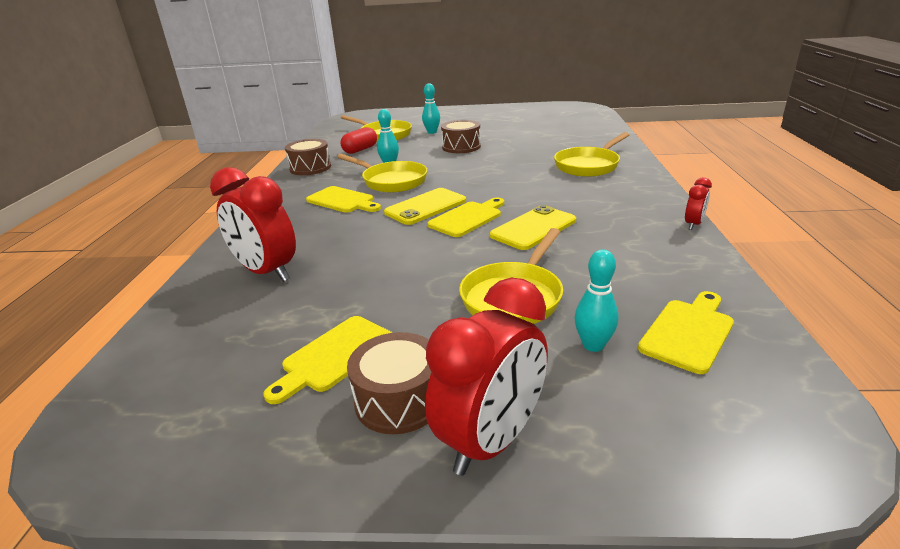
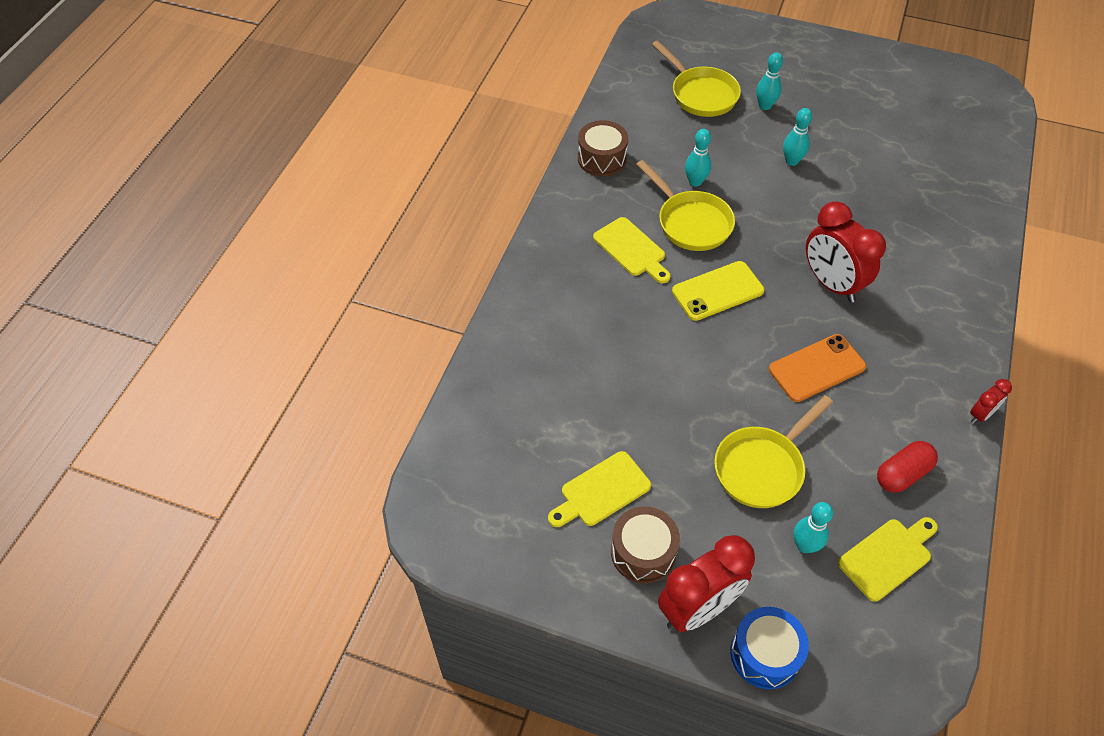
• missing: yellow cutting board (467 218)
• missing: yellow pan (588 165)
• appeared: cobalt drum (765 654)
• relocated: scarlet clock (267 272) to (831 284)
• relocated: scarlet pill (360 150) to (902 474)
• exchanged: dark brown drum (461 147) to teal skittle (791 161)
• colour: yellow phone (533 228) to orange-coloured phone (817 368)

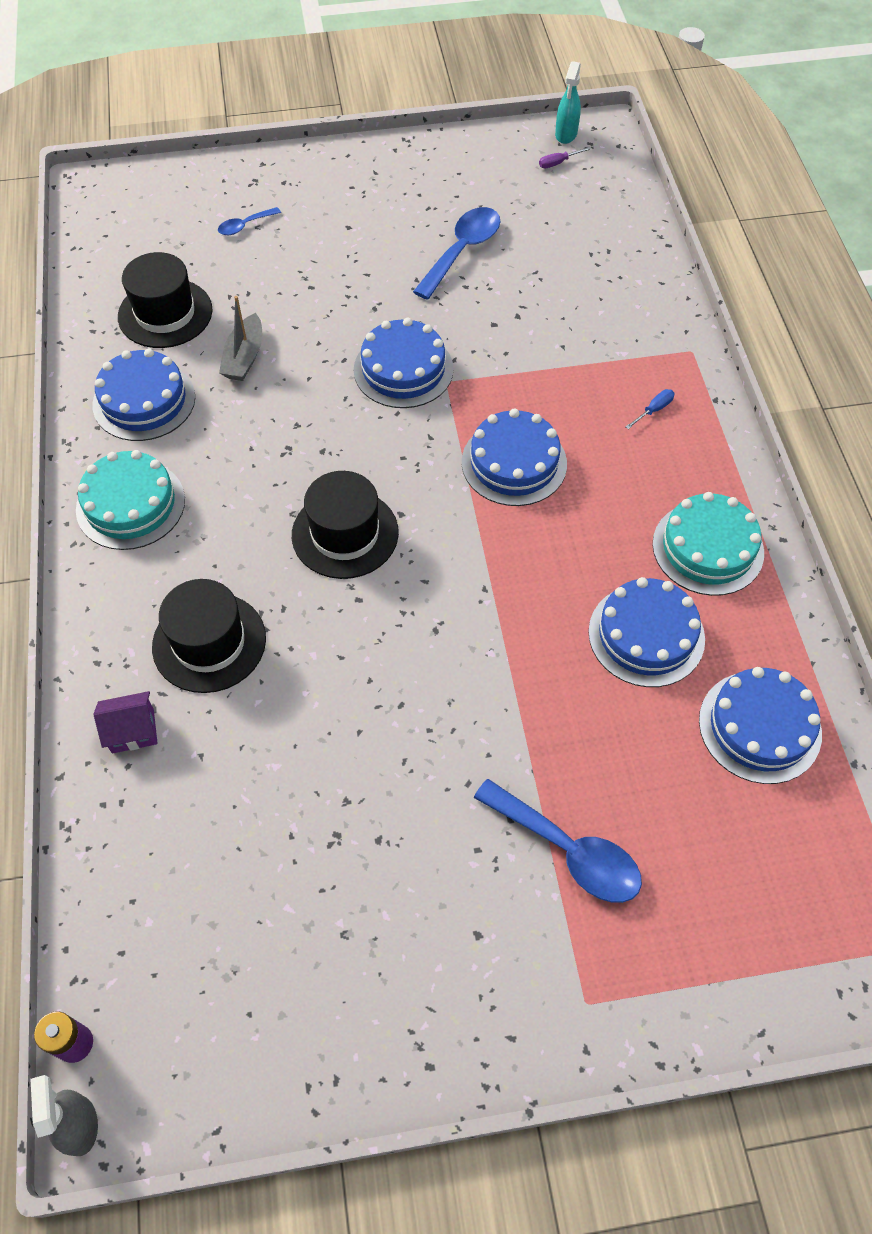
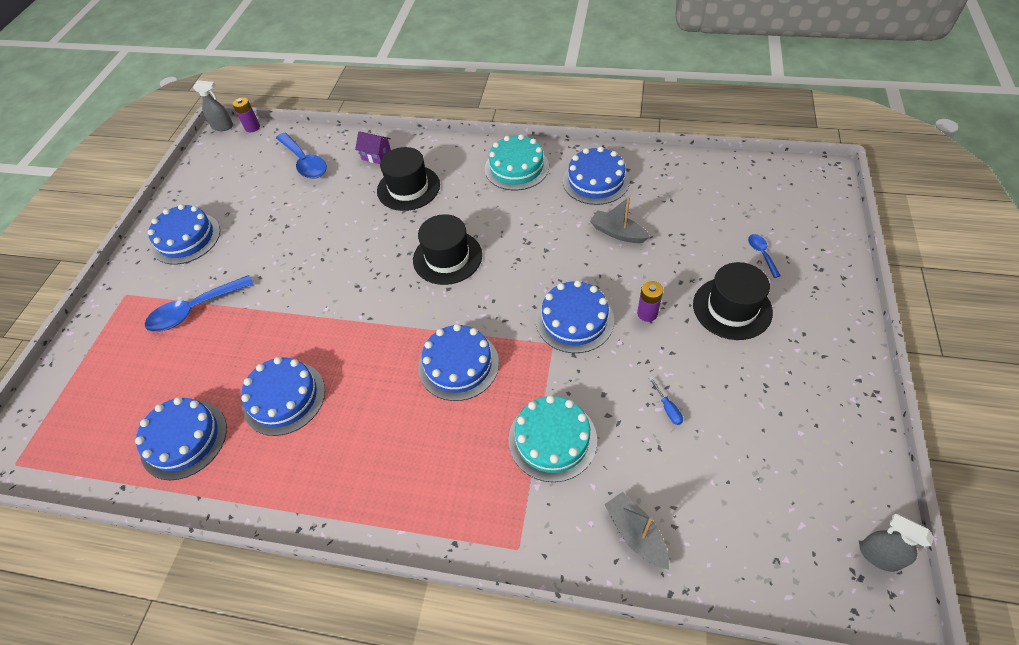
• missing: royal purple flat screwdriver (558 163)
• appeared: cobalt layer cake (186 238)
• appeared: grey boat (636 534)
• appeared: royal purple power cell (647 313)
• relocated: black hat (165 313) to (732 308)
• relocated: cobalt spoon (462 251) to (304 162)
• relocated: cobalt flat screwdriver (654 410) to (667 408)
• relocated: teal layer cake (707 548) to (552 439)
• colour: teal sprayer (566 134) to grey sprayer (878 555)
• spun: royal purple house (133 730) = (376 155) 75 degrees counterclockwise

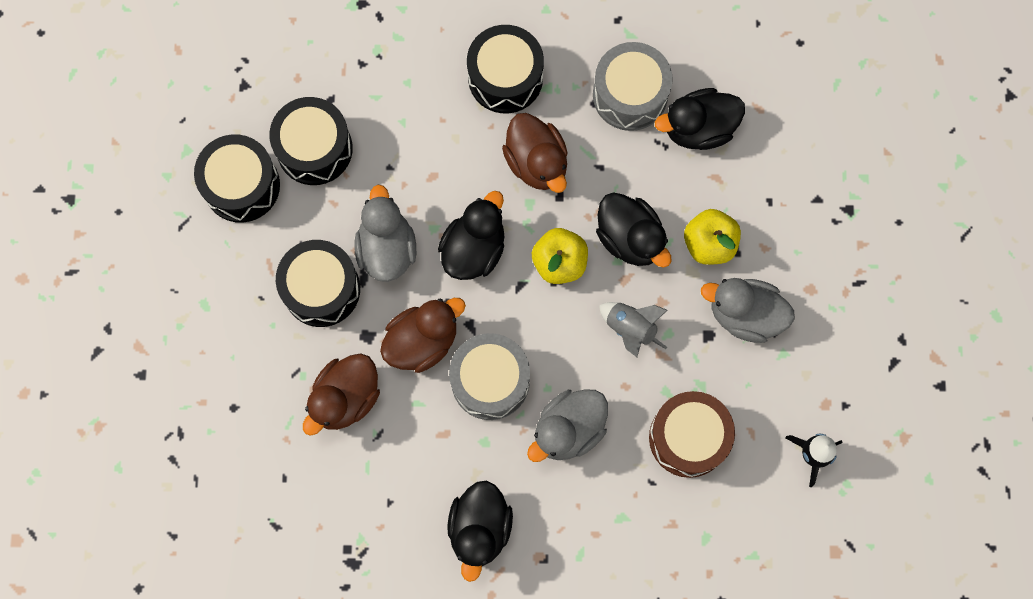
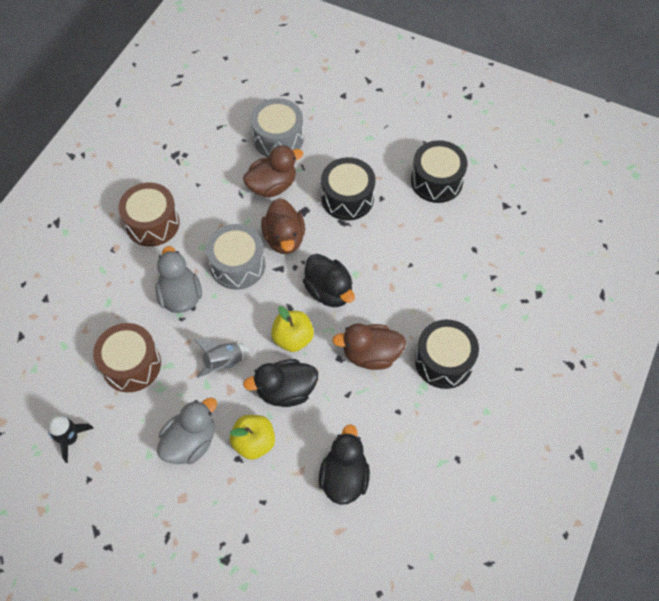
• missing: black drum (314 148)
• missing: grey toy duck (387 248)
• relocated: grey drum (630 95) to (278 138)
• exchanged: black toy duck (480 529) to dark brown drum (152 223)
• spun: dark brown toy duck (345 398) = (272 185) 90 degrees clockwise

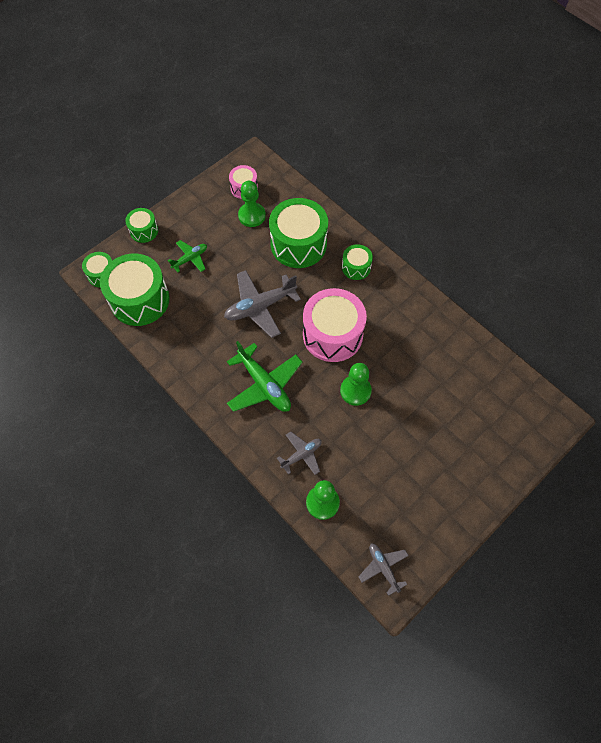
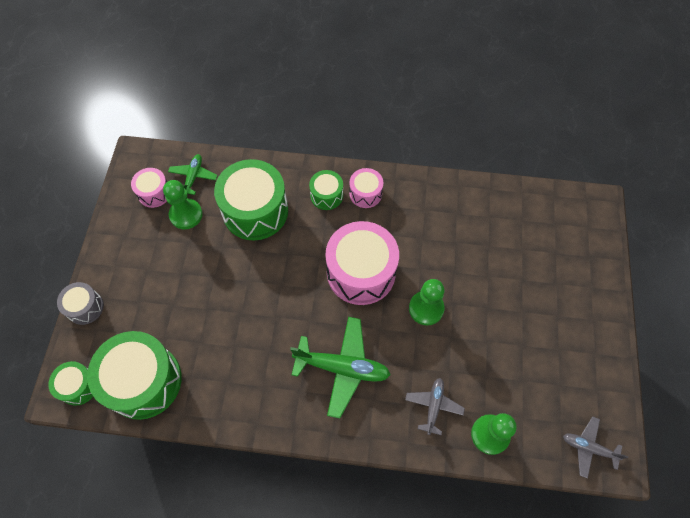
• missing: grey plane (260 306)
• appeared: rosy drum (365 193)
• relocated: emerald plane (190 259) to (193 177)
• colour: emerald drum (144 231) to grey drum (85 307)

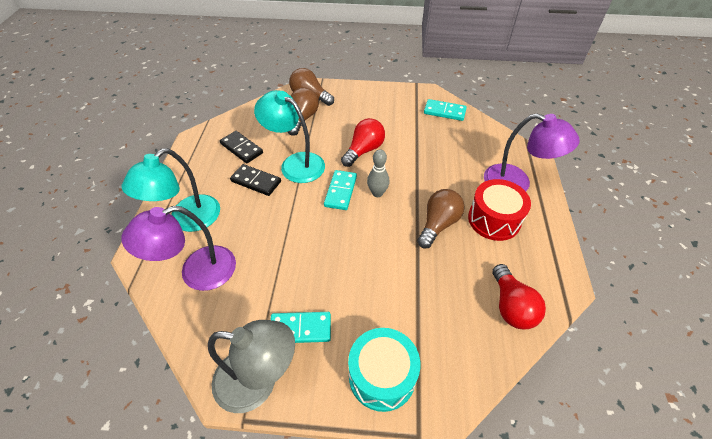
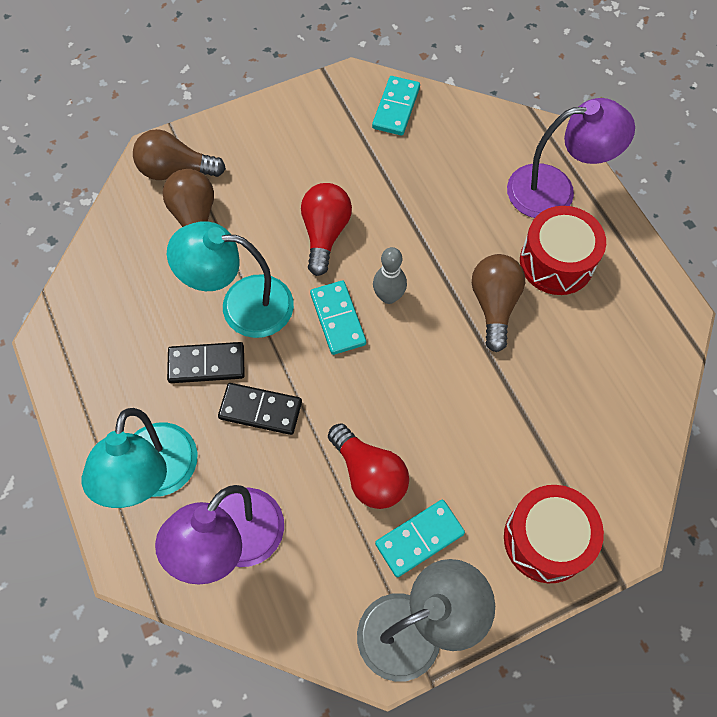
• relocated: black domino (241 148) to (260 410)
• relocated: scarlet light bulb (511 306) to (369 474)
• colour: teal drum (382 376) to scarlet drum (546 539)
• spun: teal domino (444 112) = (396 108) 60 degrees counterclockwise

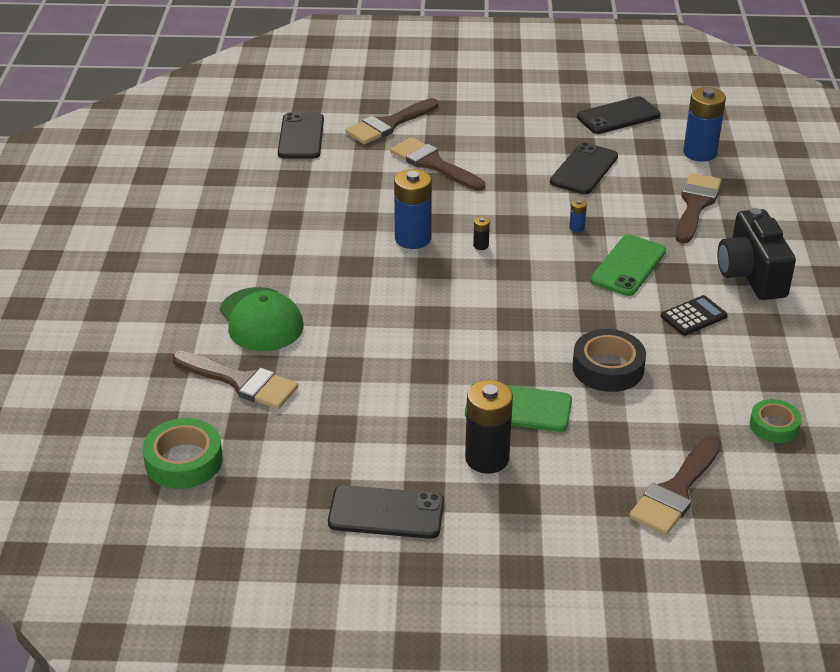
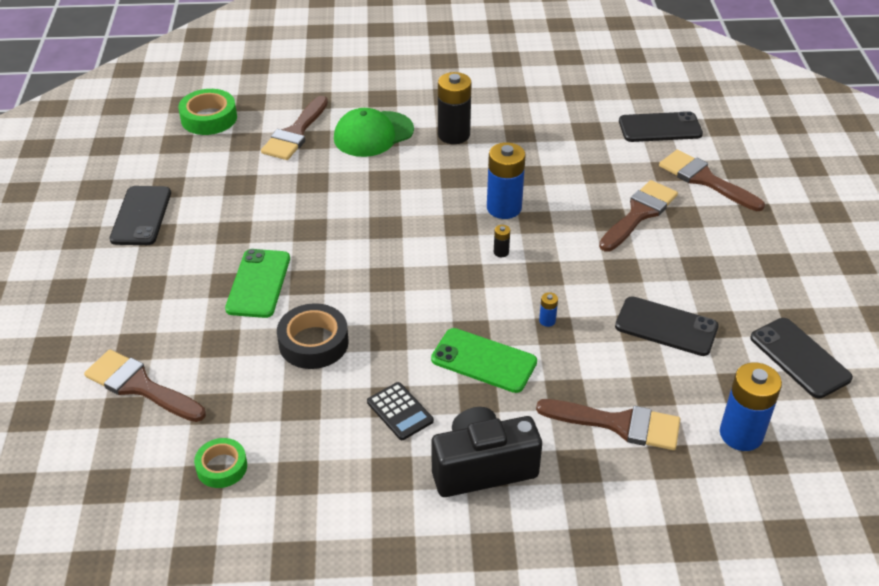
• relocated: black power cell (487 458) to (454 135)

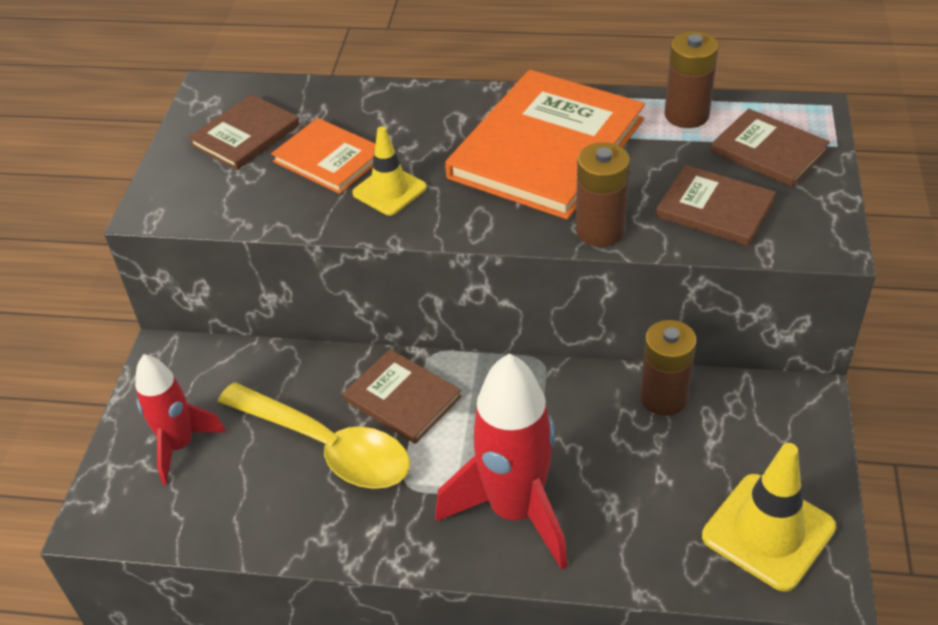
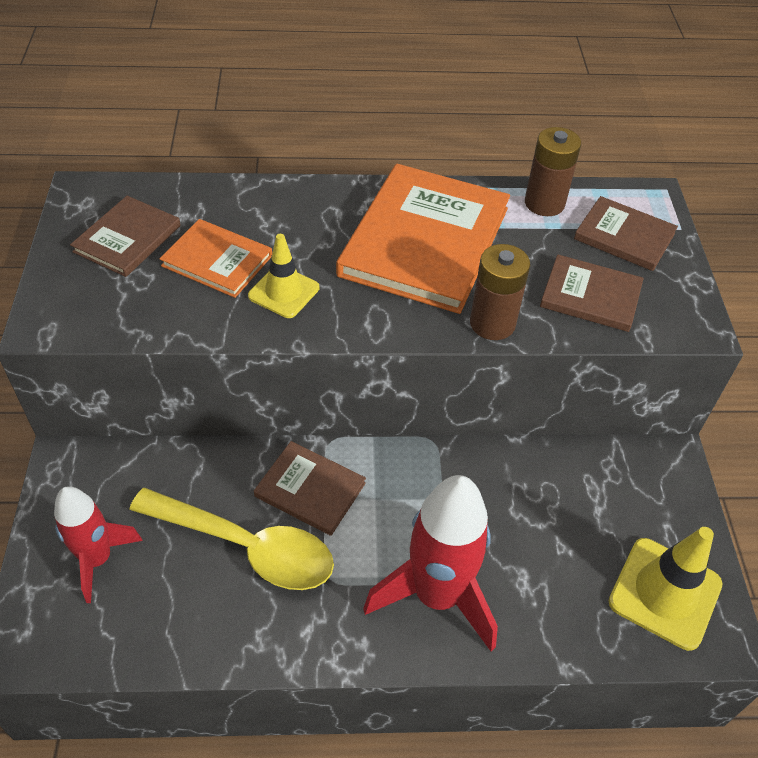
• missing: dark brown power cell (664 397)

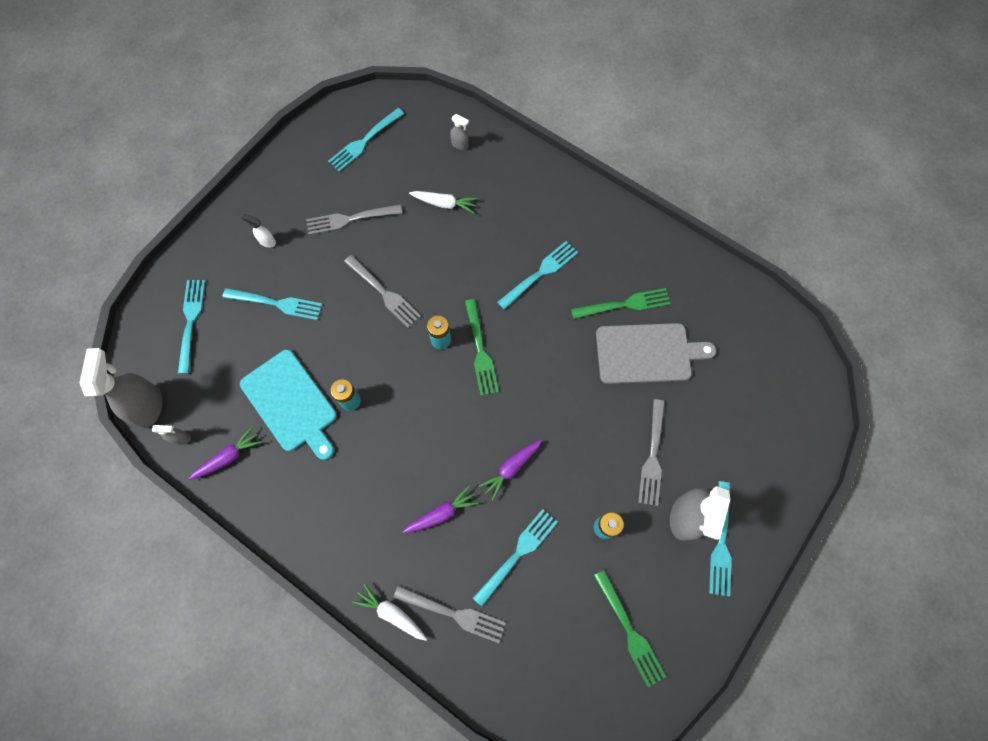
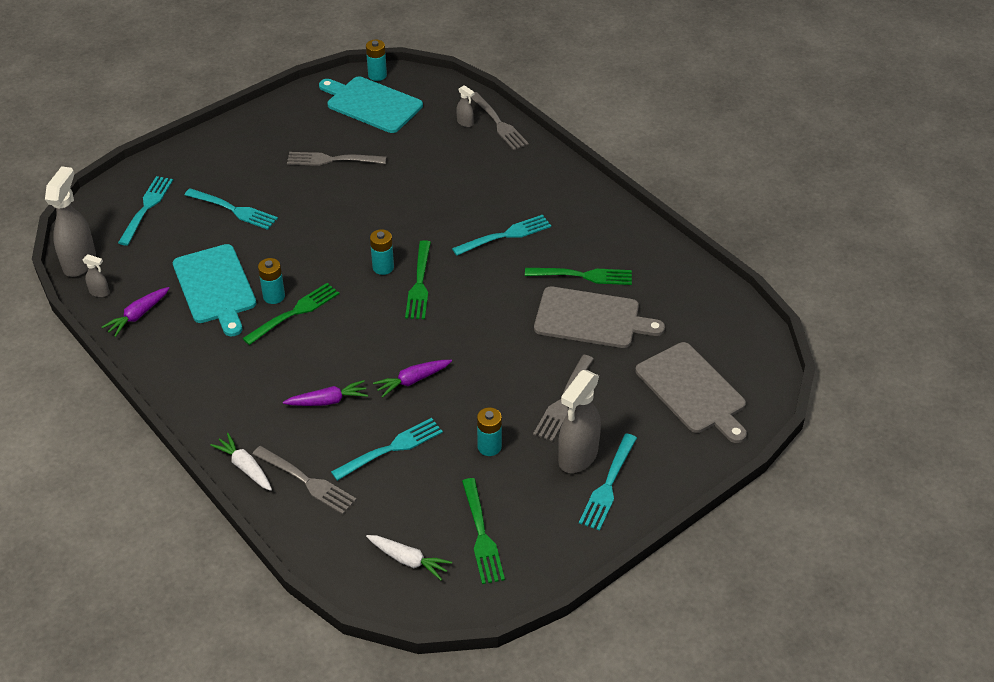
• missing: snow-white sprayer (267 241)
• appeared: emerald table fork (294 313)
• appeared: teal power cell (377 75)
• appeared: grey cutting board (692 391)
• relocated: grey table fork (383 292) to (498 123)
• relocated: snow-white carrot (444 204) to (408 560)
• exchanged: teal table fork (365 141) to teal cutting board (371 104)
• spun: royal purple carrot (228 457) = (138 315) 150 degrees clockwise

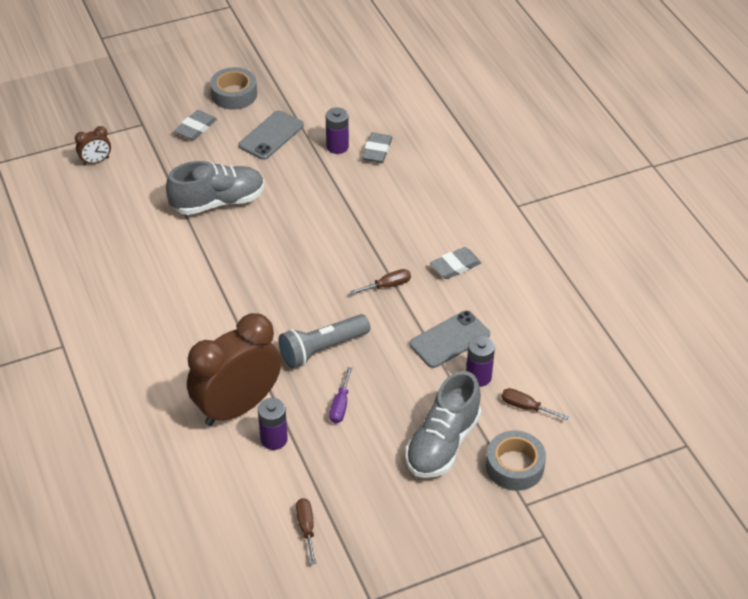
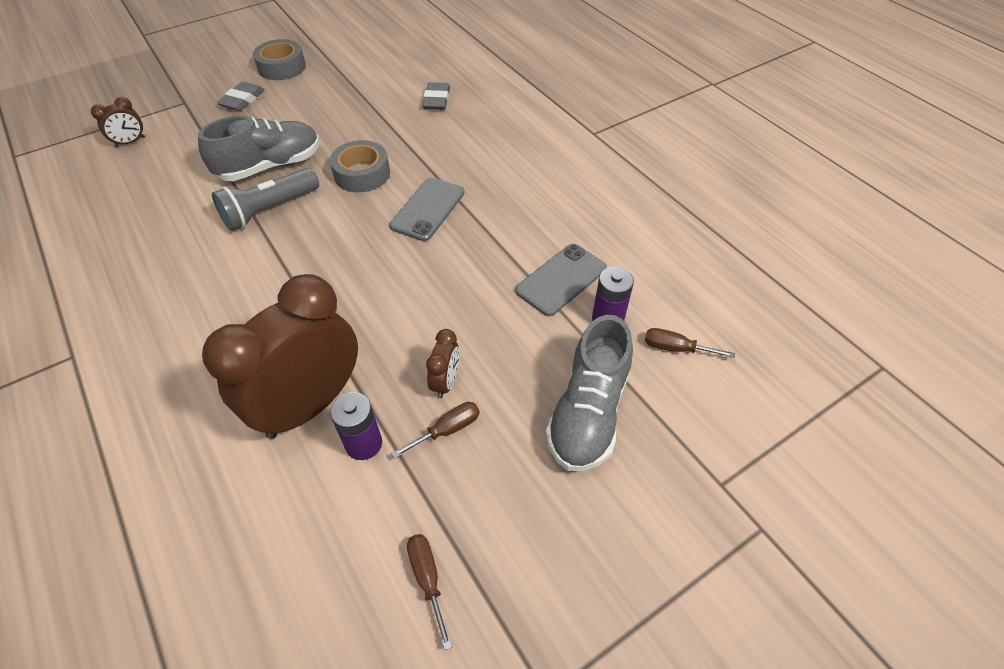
• missing: royal purple power cell (337 146)
• missing: grey eraser (455 266)
• relocated: grey phone (271 135) to (428 209)
• relocated: grey torch (322 349) to (269 210)
• relocated: dark brown flat screwdriver (388 286) to (447 430)
• relocated: grey roll of tape (514 466) to (362 174)
• exchanged: royal purple flat screwdriver (340 405) to dark brown clock (445 382)

